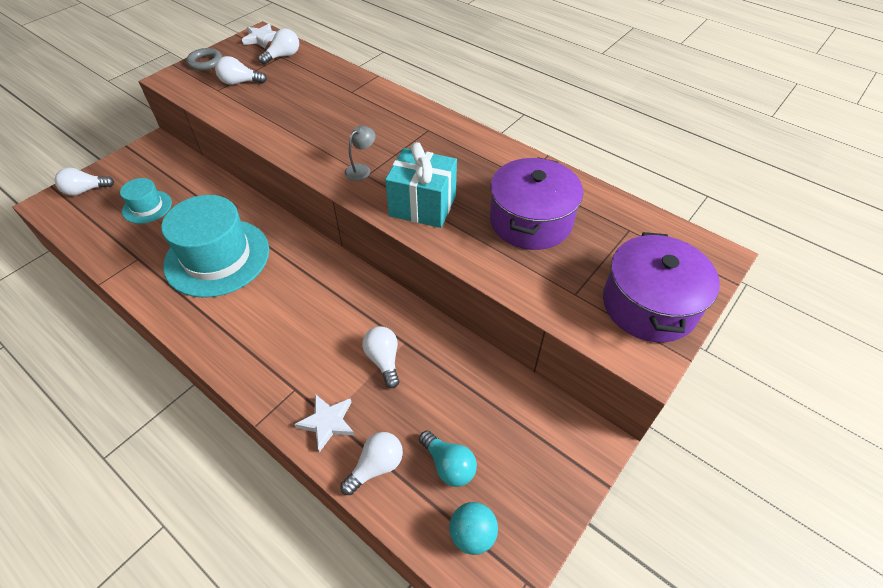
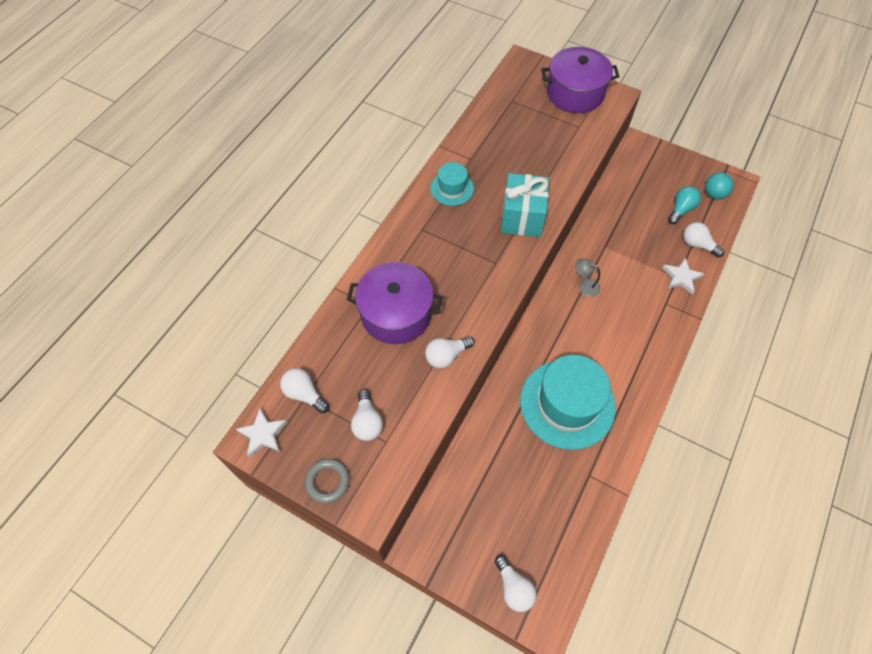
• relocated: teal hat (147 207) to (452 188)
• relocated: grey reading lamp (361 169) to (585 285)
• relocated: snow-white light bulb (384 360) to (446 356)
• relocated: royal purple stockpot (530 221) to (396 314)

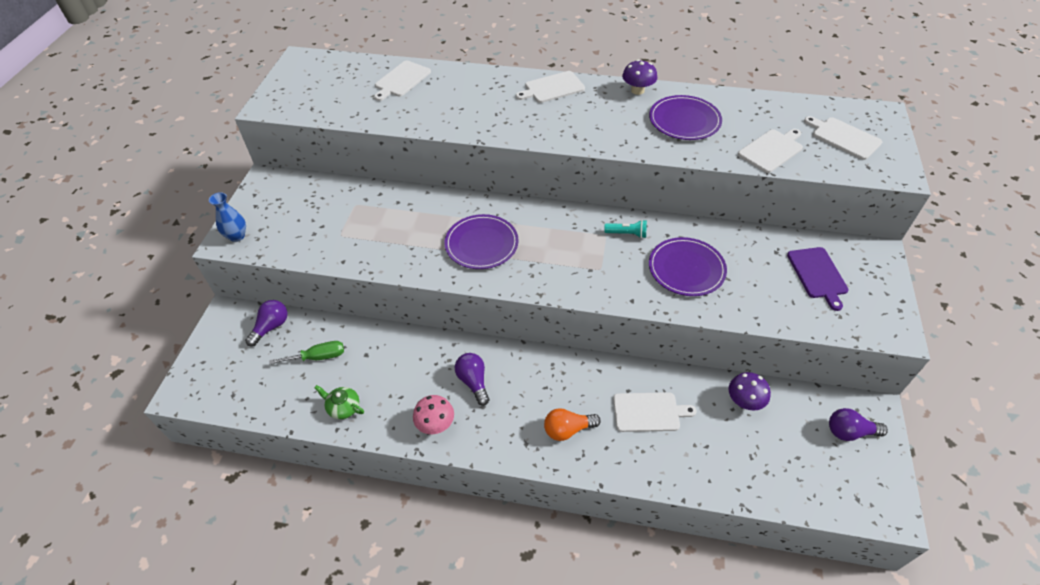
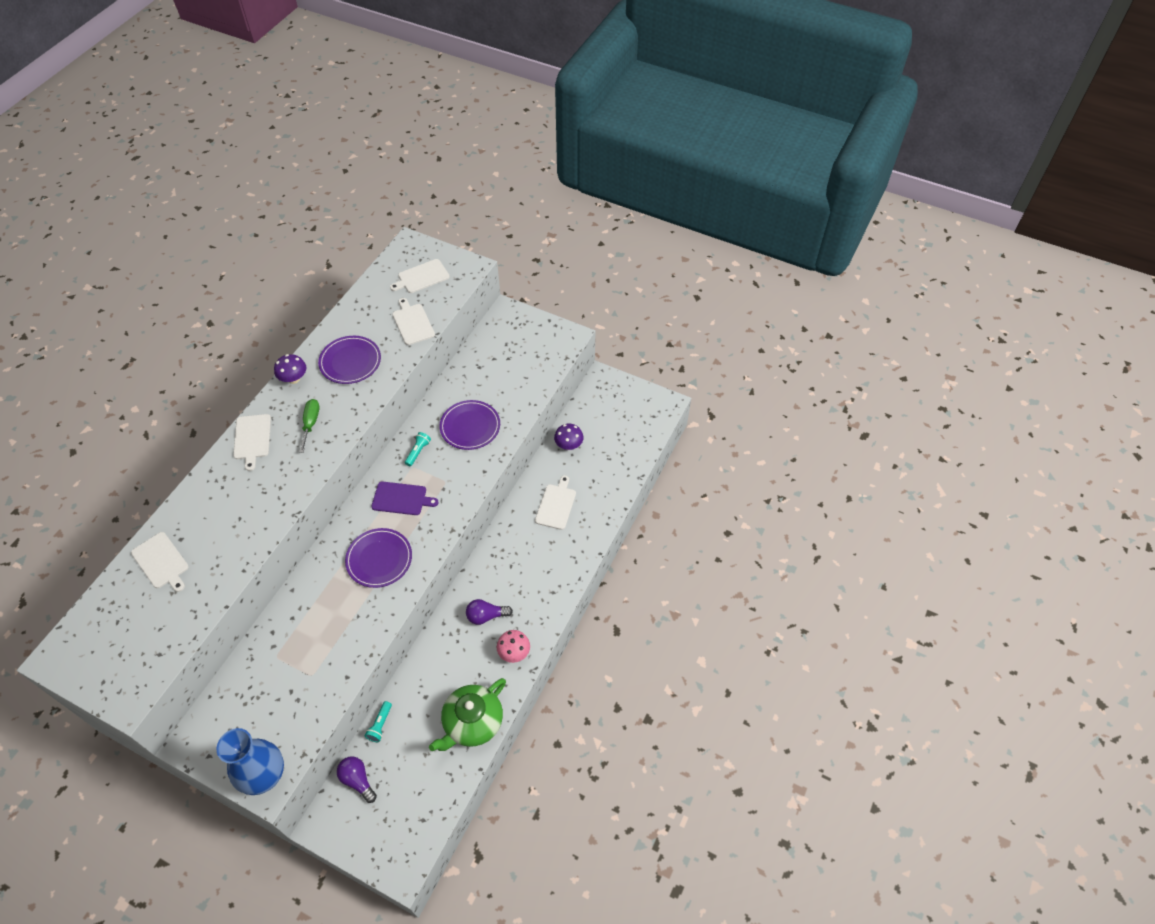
• missing: orange-coloured light bulb (567 429)
• missing: royal purple light bulb (849 432)
• appeared: teal torch (380 725)
• relocated: emerald flat screwdriver (318 357) to (311 423)
• relocated: royal purple cutting board (817 275) to (401 499)
• size: cobalt vase (237 236) = (265 775) x1.85
• size: emerald tea pot (343 407) = (472 722) x2.06

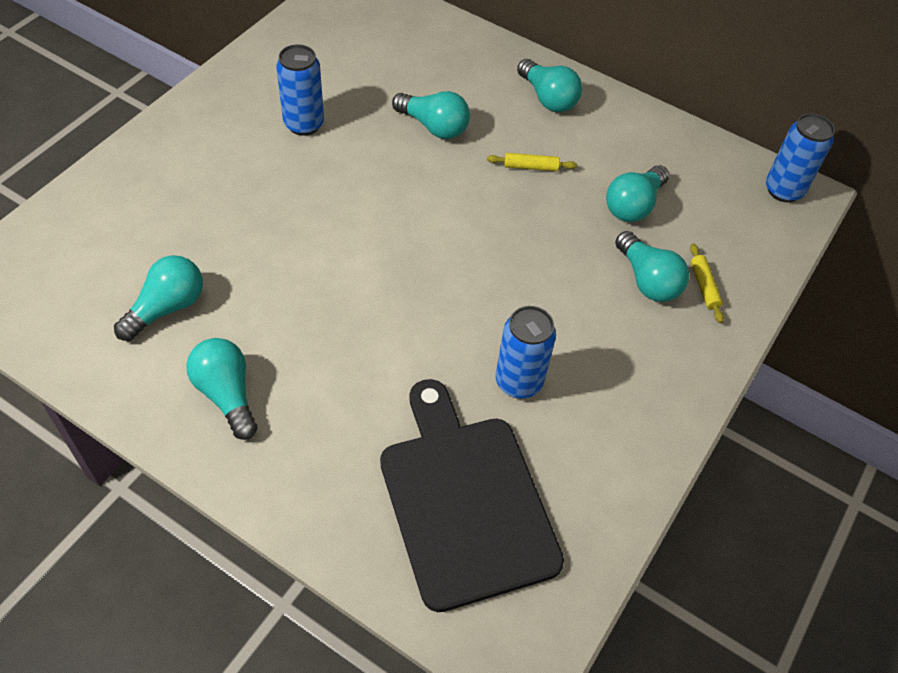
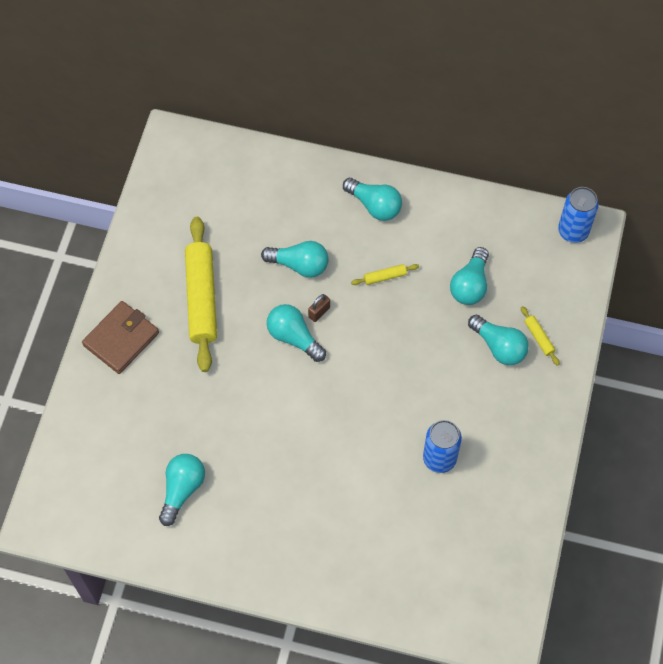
• missing: black cutting board (465 501)
• appeared: dark brown card wallet (121 339)
• appeared: dark brown small lock (319 312)
• relocated: teal light bulb (227 394) to (294 337)
• exchanged: cobalt tin (304 124) to yellow dough roller (202 298)

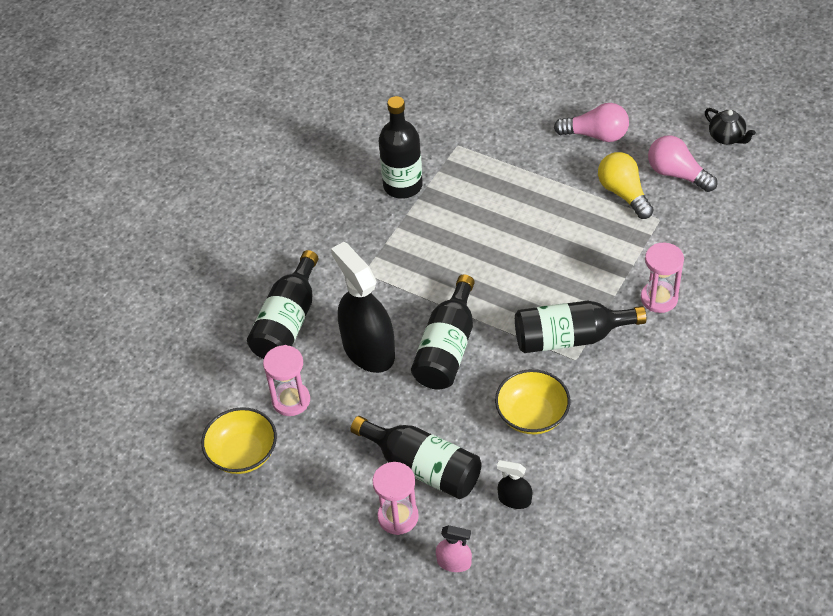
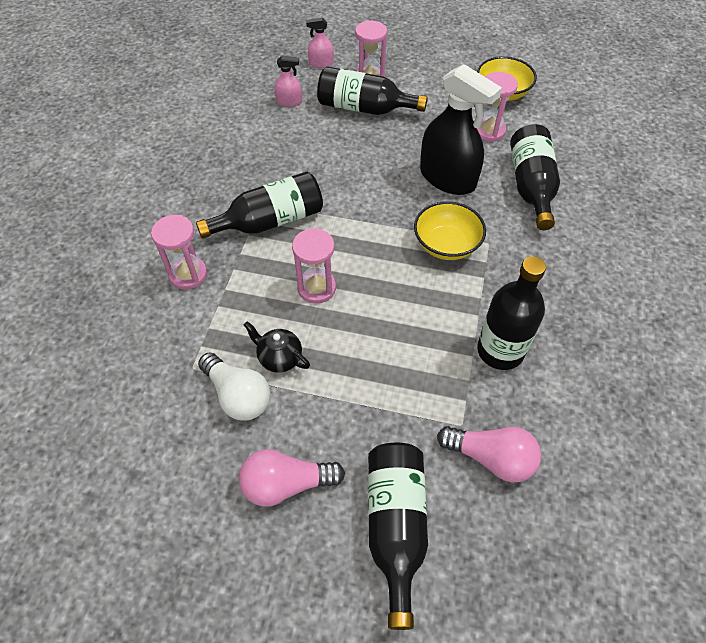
• appeared: rosy sandglass (316 288)
• relocated: black flask (447 348) to (395 526)
• relocated: yellow bowl (532 415) to (446 245)
• relocated: rosy light bulb (677 174) to (491 458)
• relocated: black tea pot (726 138) to (279 358)
• colour: black sprayer (514 499) to rosy sprayer (289 102)
• colour: yellow light bulb (623 193) to snow-white light bulb (238 395)

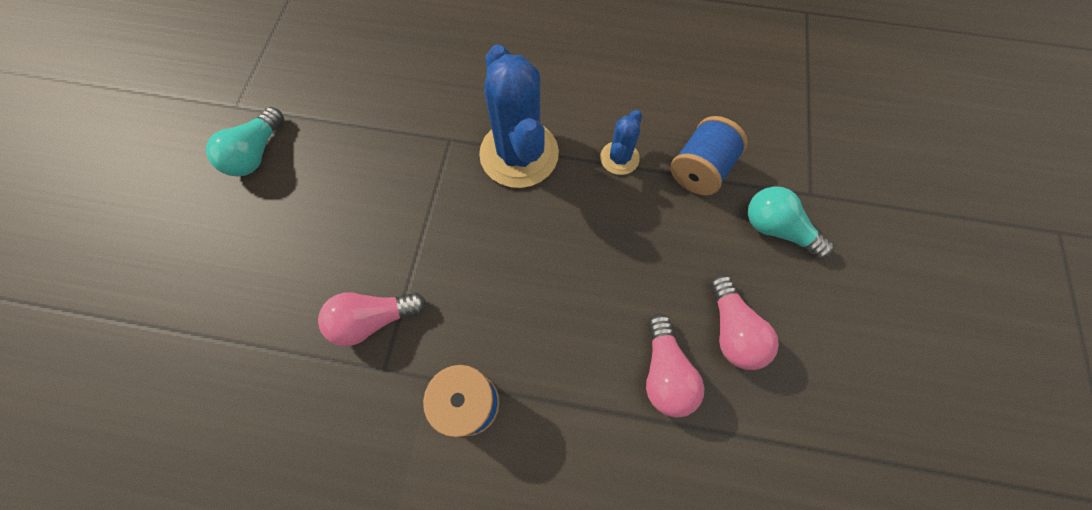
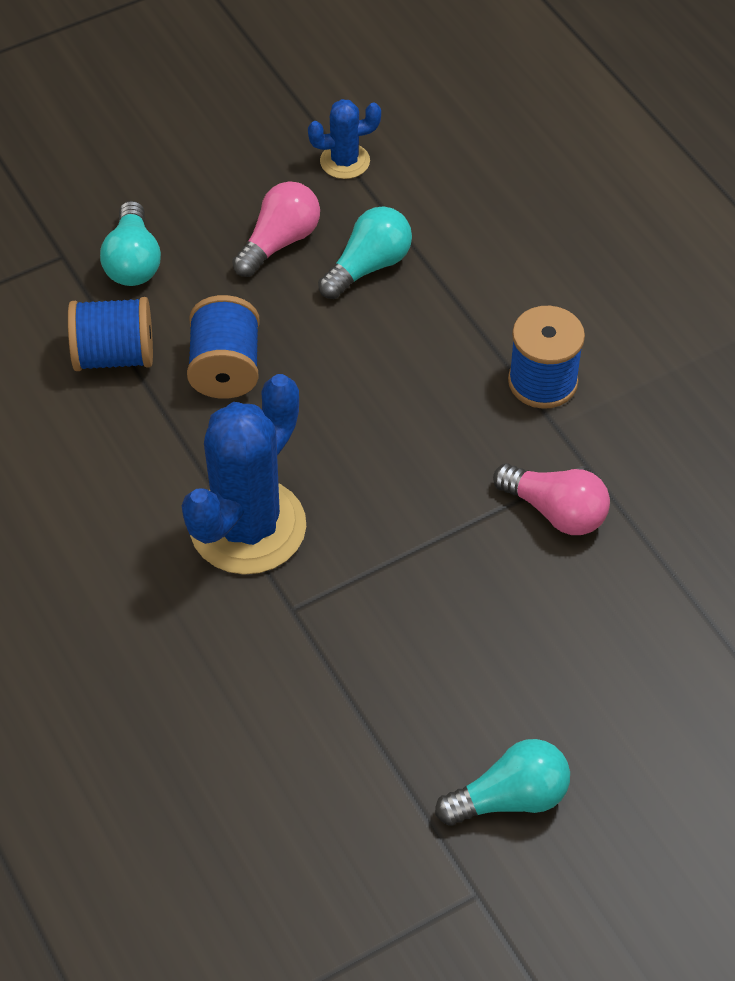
• appeared: cobalt bobbin (225 369)
• relocated: cobalt saguaro cactus (619 158) to (345 161)
• colour: rosy light bulb (665 372) to teal light bulb (368 266)

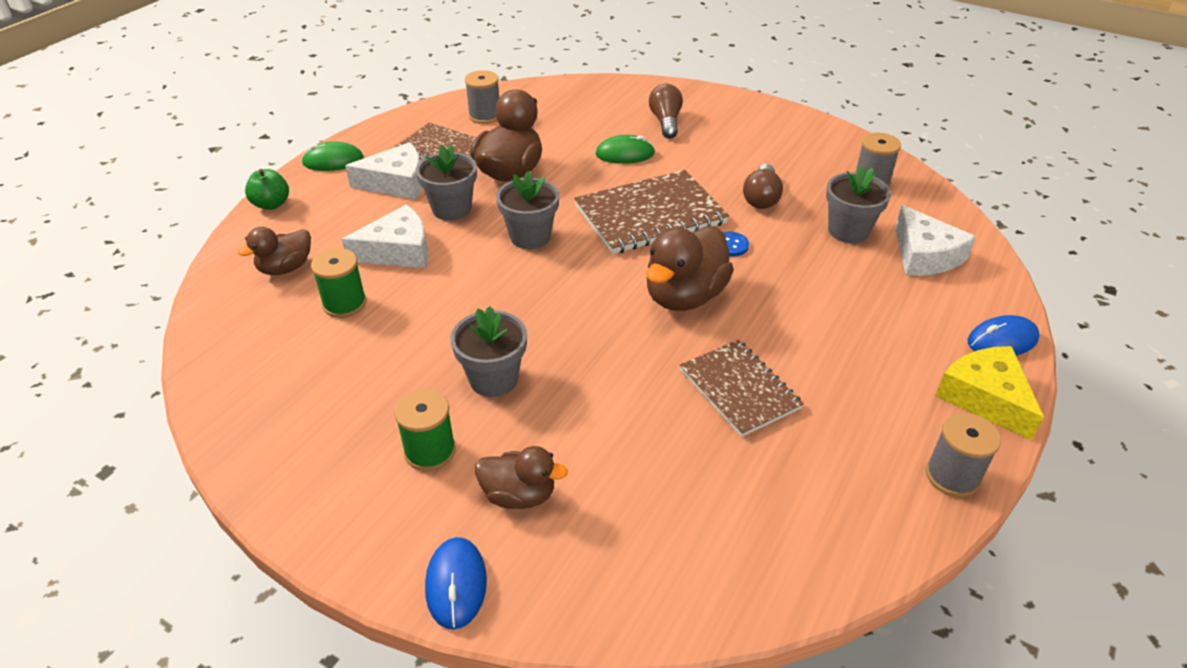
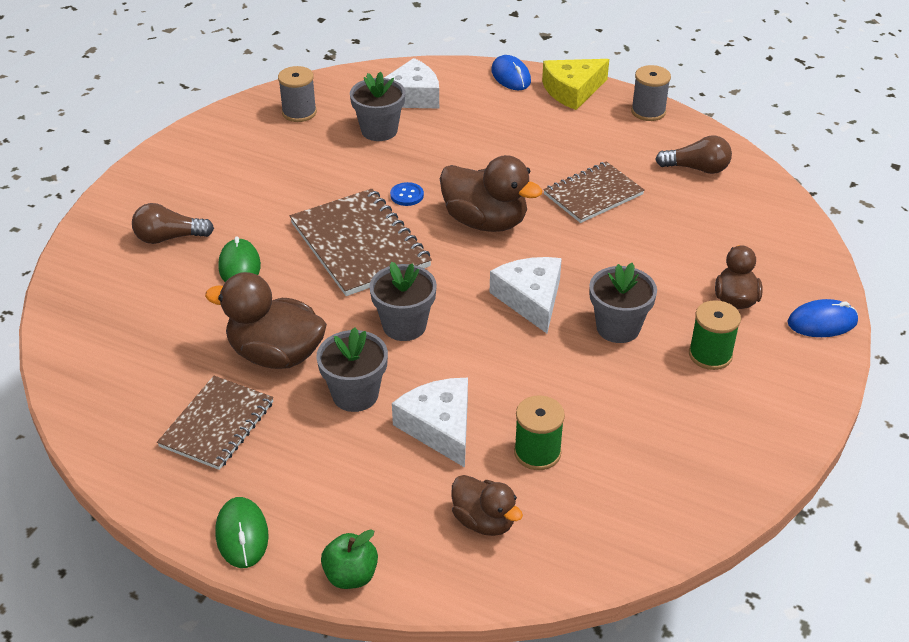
• missing: grey bobbin (485 116)
• relocated: snow-white piece of cheese (396 183) to (531 299)
• relocated: dark brown light bulb (761 198) to (697 168)

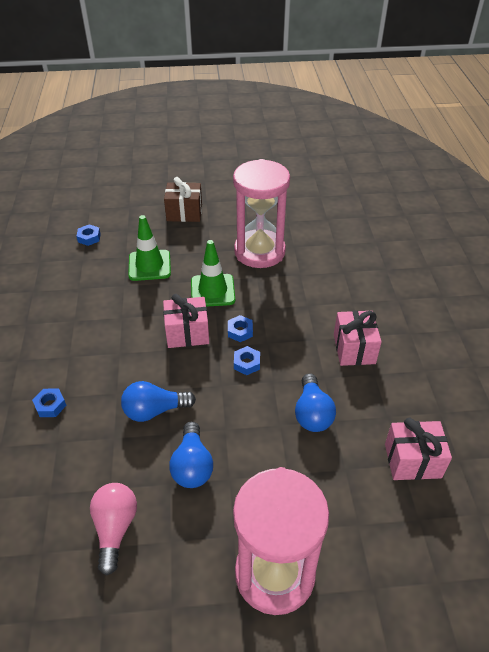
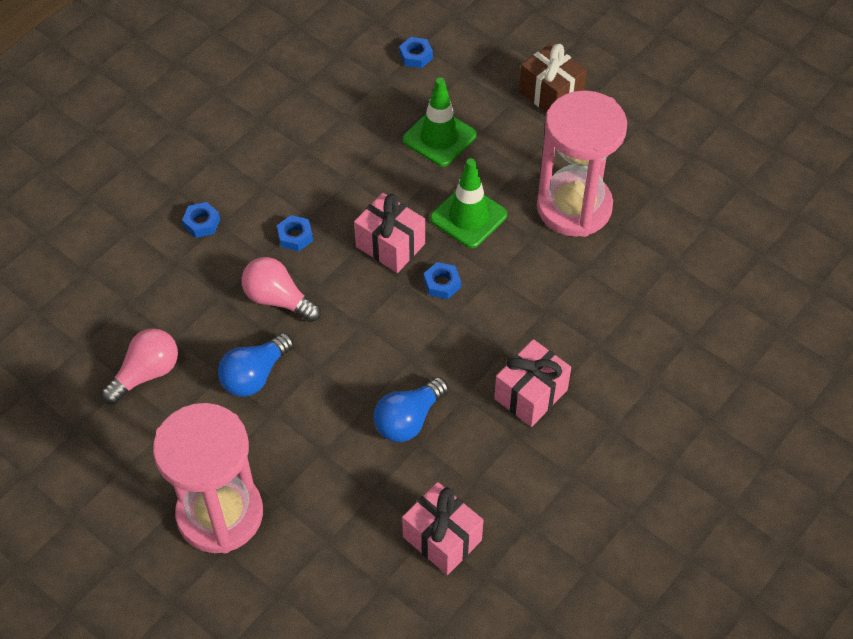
• relocated: cobalt nut (246 363) to (295 236)
• colour: cobalt light bulb (154 410) to rosy light bulb (278 299)

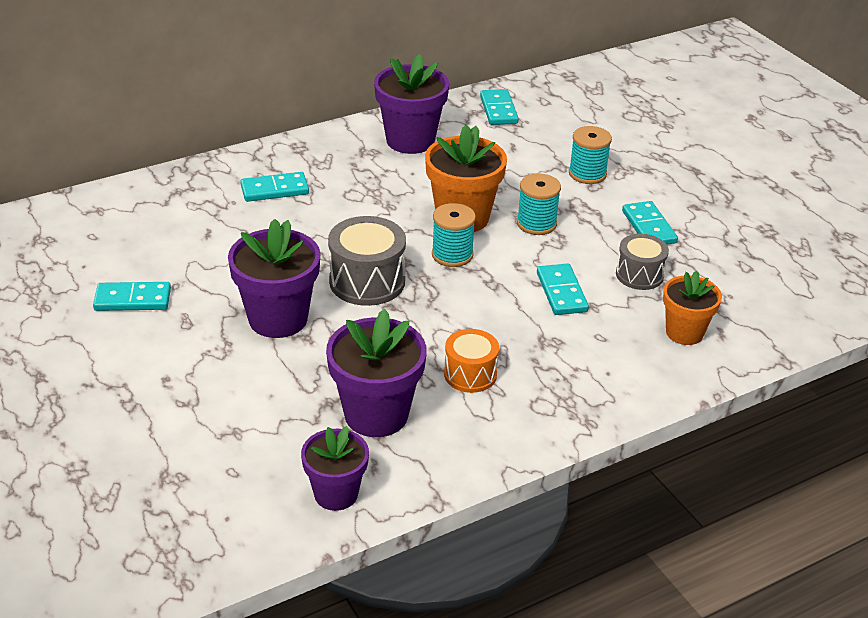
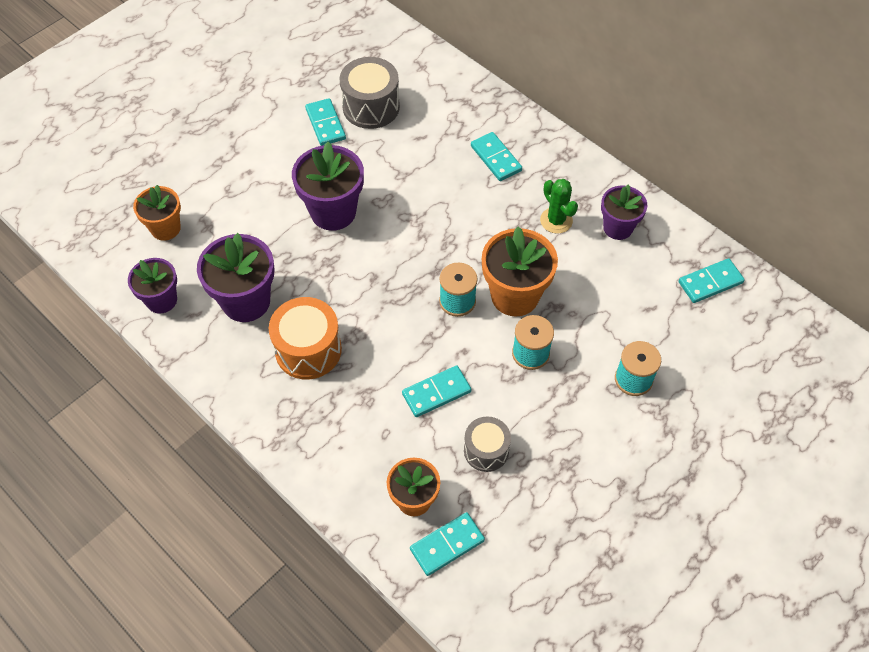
• appeared: orange-coloured potted plant (165 228)
• appeared: emerald saguaro cactus (556 220)
• relocated: grey drum (367 281) to (371 107)
• relocated: teal domino (648 227) to (447 545)
• size: royal purple potted plant (410 140) = (618 228) x0.64
• size: orange-coloured drum (470 374) = (308 350) x1.56

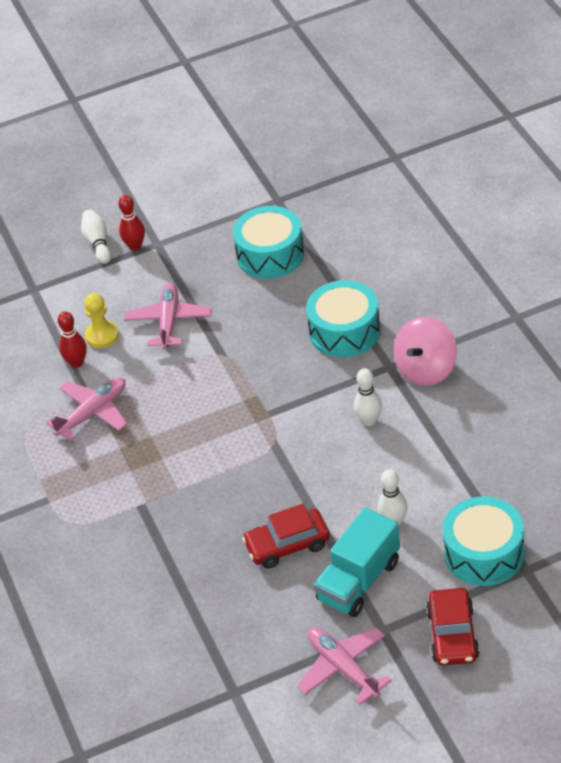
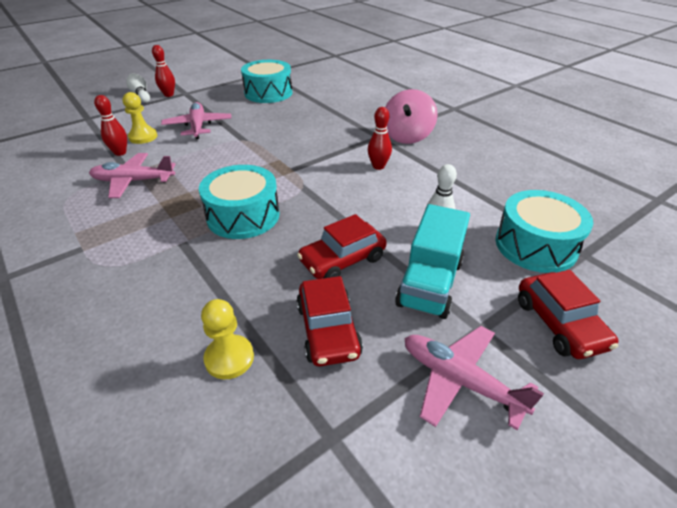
• appeared: yellow pawn (229 358)
• appeared: scarlet toy car (328 330)
• relocated: teal drum (344 331) to (243 216)
• colour: snow-white skittle (369 421) to scarlet skittle (378 166)
• spun: rosy plane (93 413) = (133 181) 120 degrees counterclockwise

